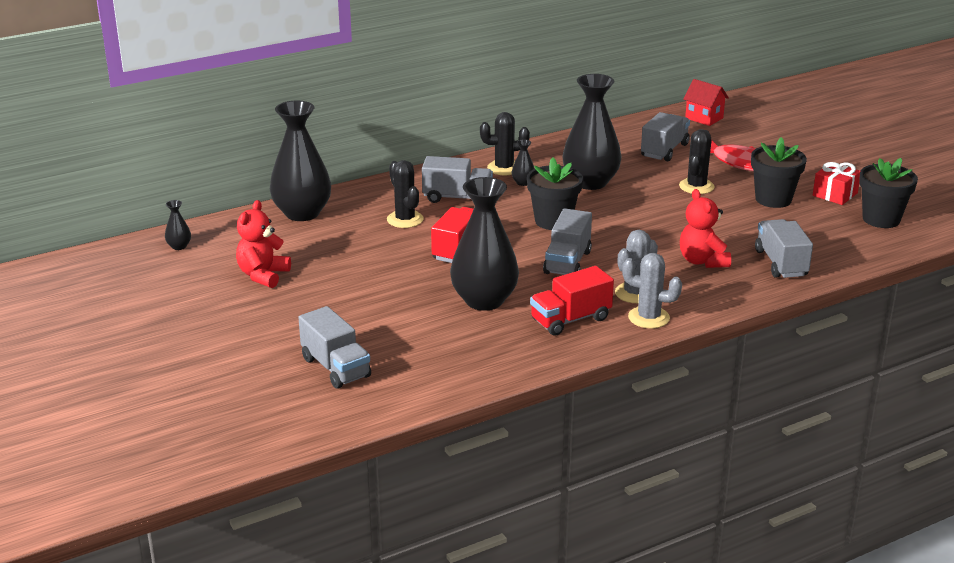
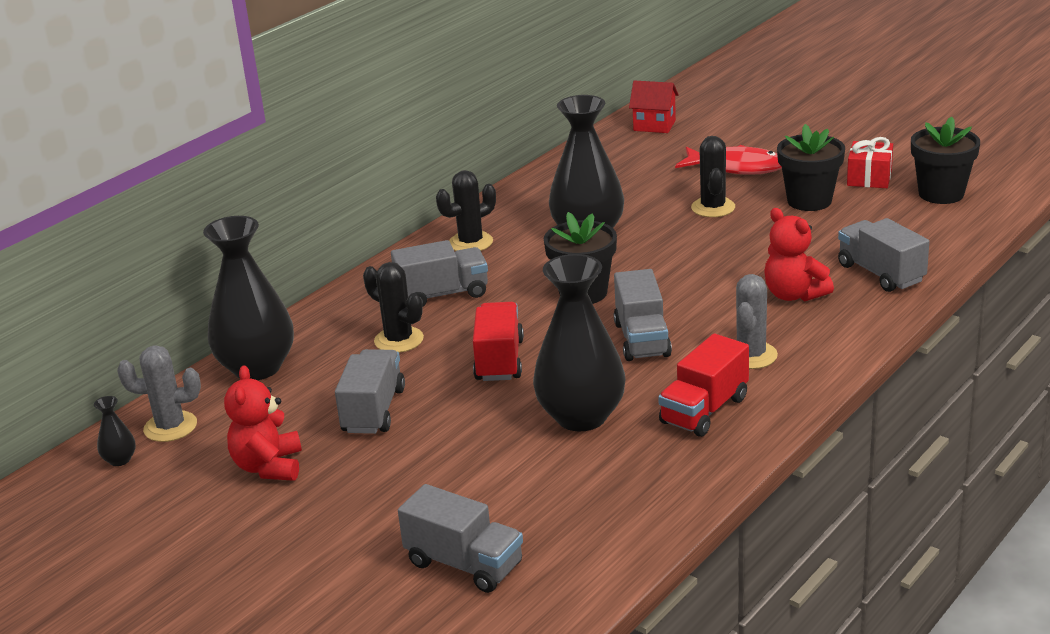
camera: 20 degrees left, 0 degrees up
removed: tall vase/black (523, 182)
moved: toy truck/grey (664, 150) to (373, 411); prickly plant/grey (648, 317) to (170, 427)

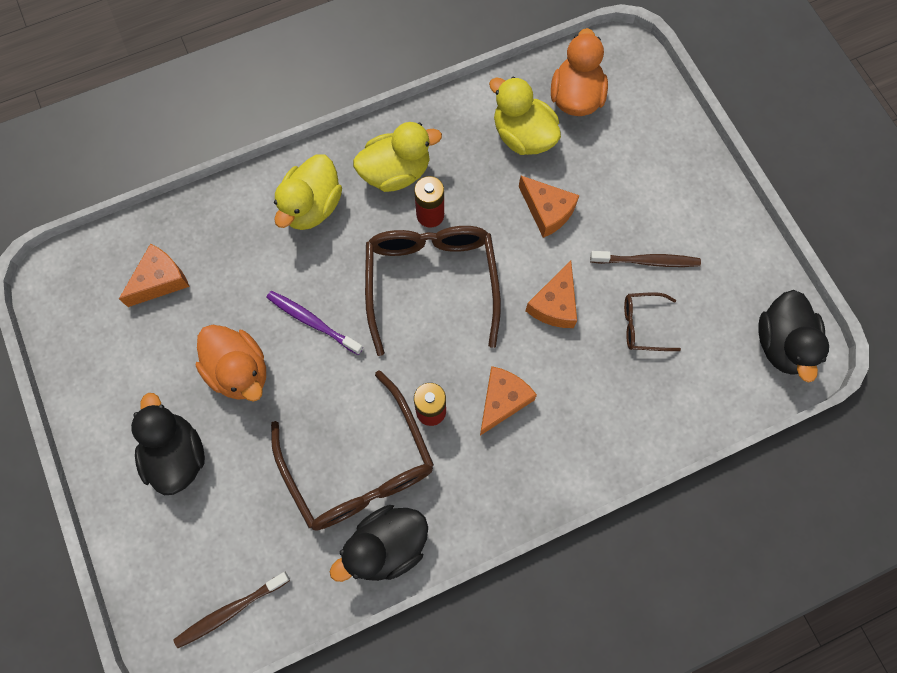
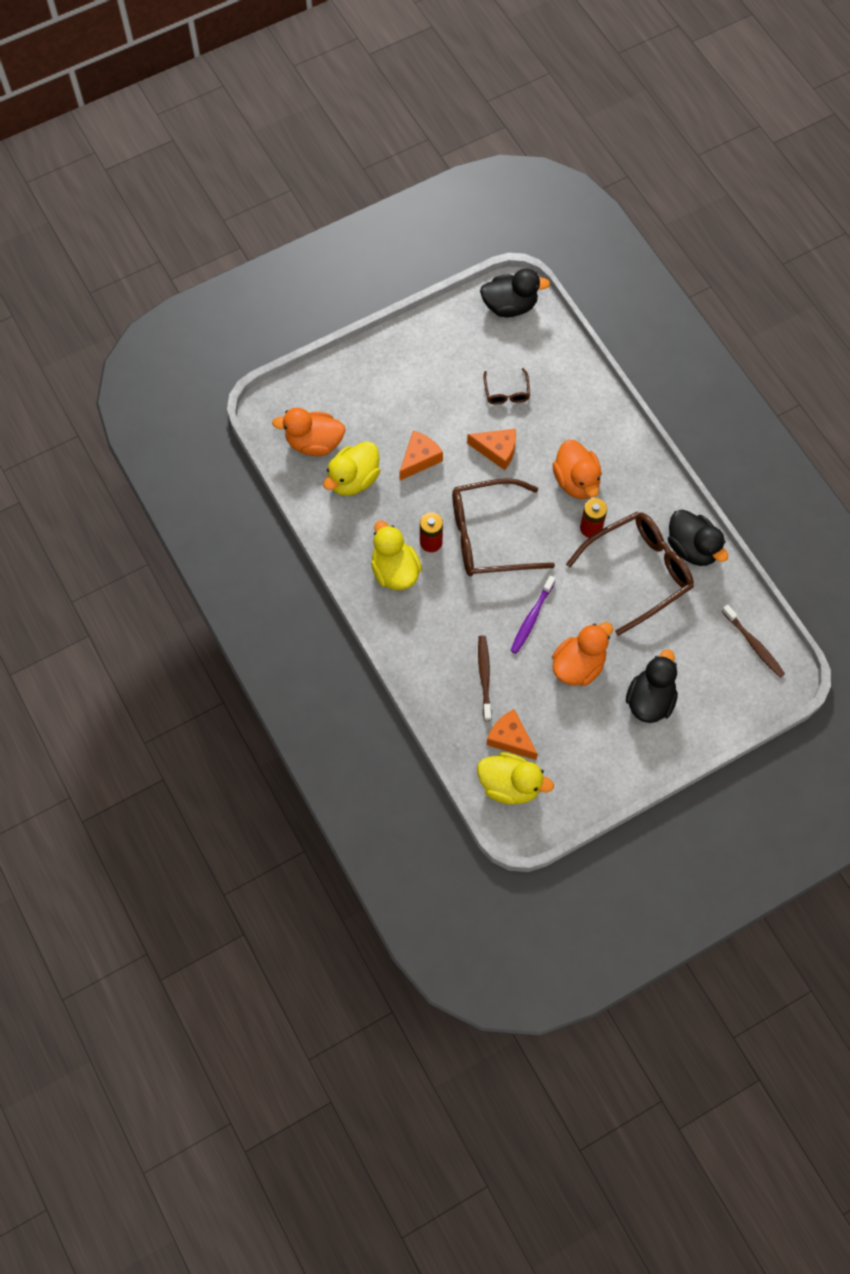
camera: 95 degrees left, 5 degrees down
moved: toy duck/yellow (312, 206) to (510, 785); dental brush/russet (646, 261) to (484, 677)
replaced: cheese/bright orange (502, 401) to toy duck/bright orange (576, 481)
turned: toy duck/black (177, 455) = (650, 700) 135 degrees clockwise

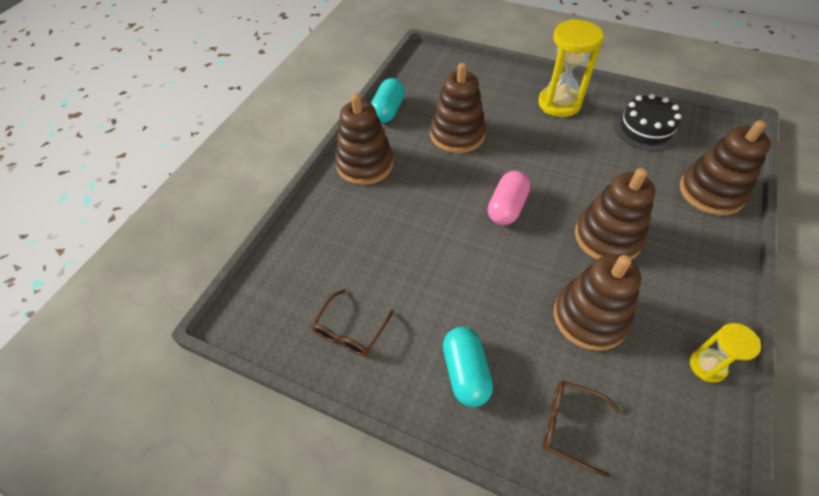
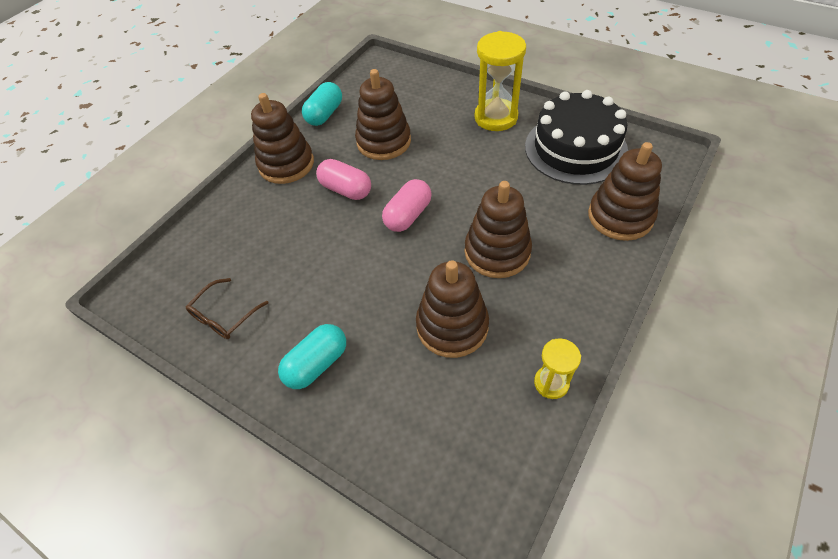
camera: 10 degrees right, 0 degrees up
removed: eyeglasses/russet (570, 426)
added: pill/rose-pink (346, 189)
turned: pill/aqua (465, 372) = (317, 364) 45 degrees clockwise
resized: cake/black (645, 129) = (575, 148) x1.59

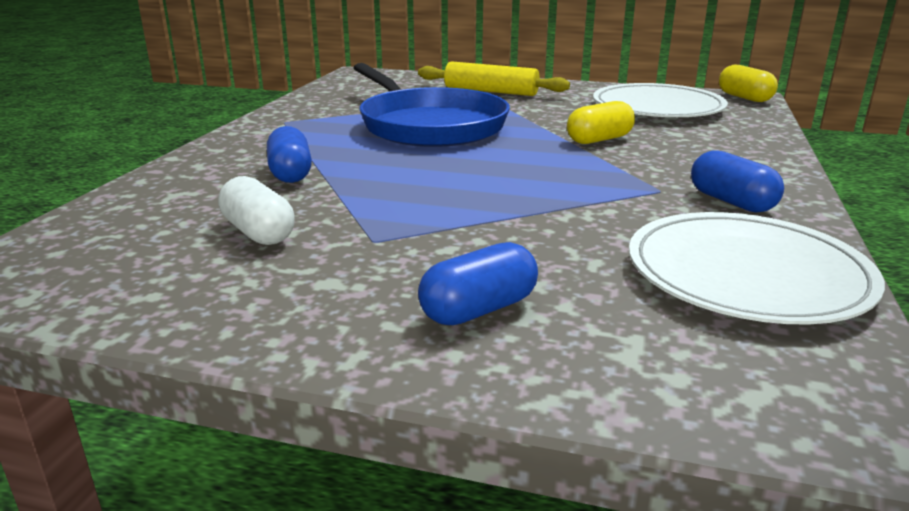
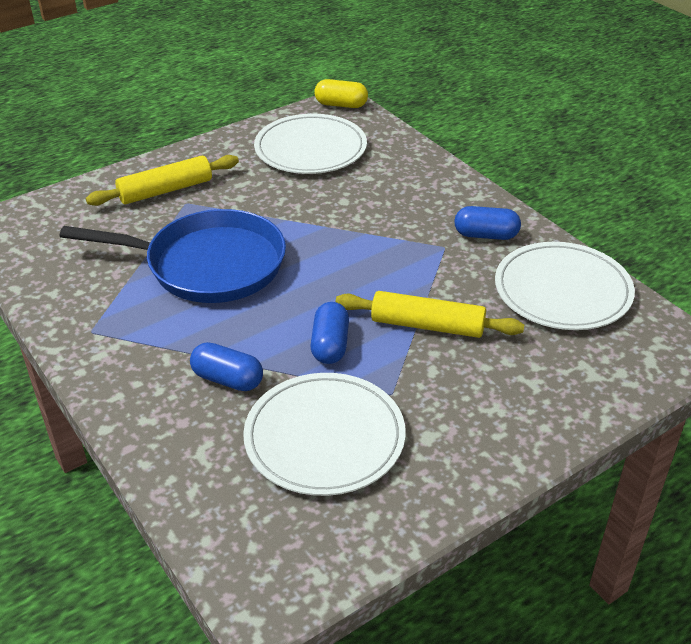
camera: 50 degrees left, 15 degrees up
removed: pill/yellow (599, 140)
added: dough roller/yellow (427, 325)
moved: pill/royal blue (479, 309) to (330, 345)
replaced: pill/pure white (259, 232) to flat dish/pure white (324, 437)

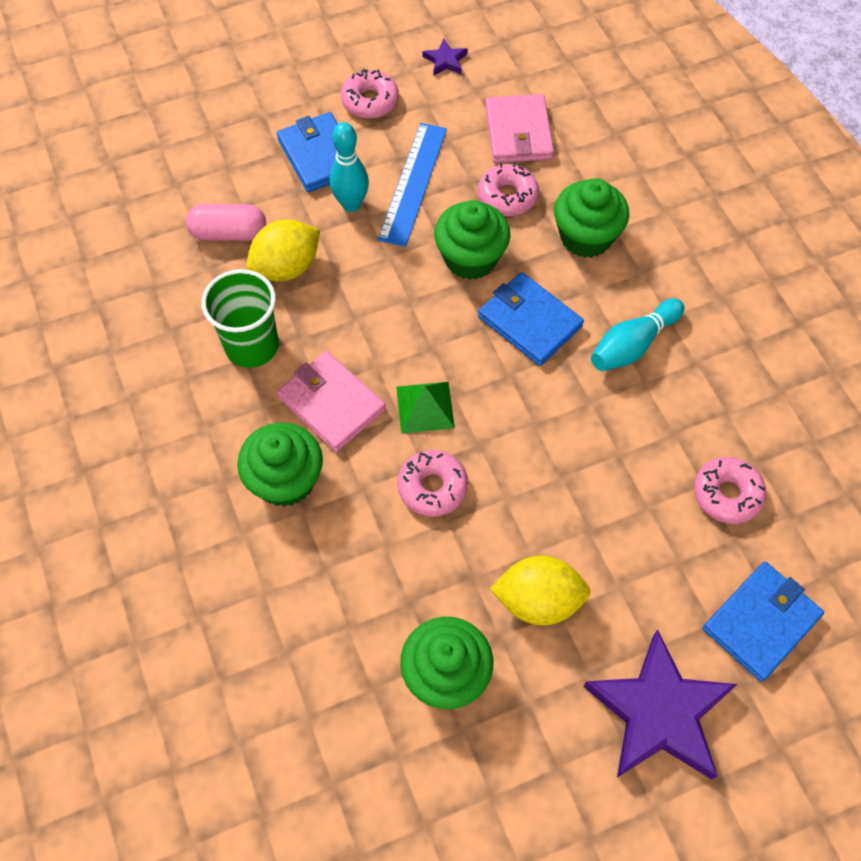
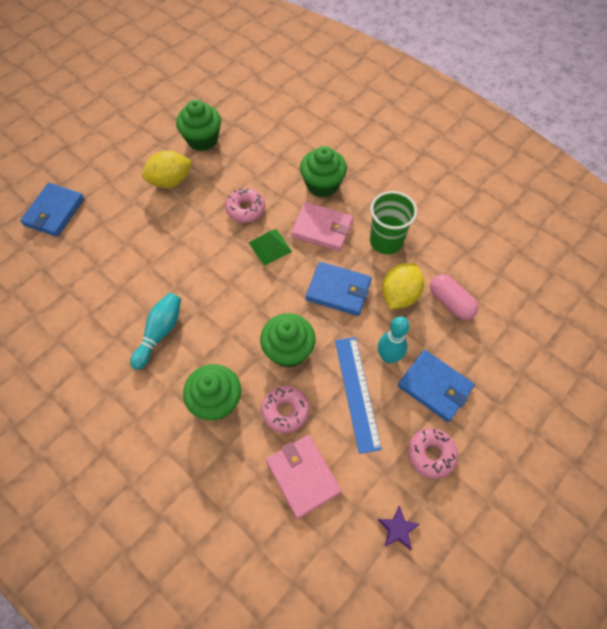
camera: 155 degrees right, 0 degrees up
removed: doughnut/rose-pink (727, 494); star shape/purple (659, 712)
moved: card wallet/royal blue (529, 321) to (338, 290)
turned: pill/rose-pink (229, 233) = (450, 302) 75 degrees clockwise

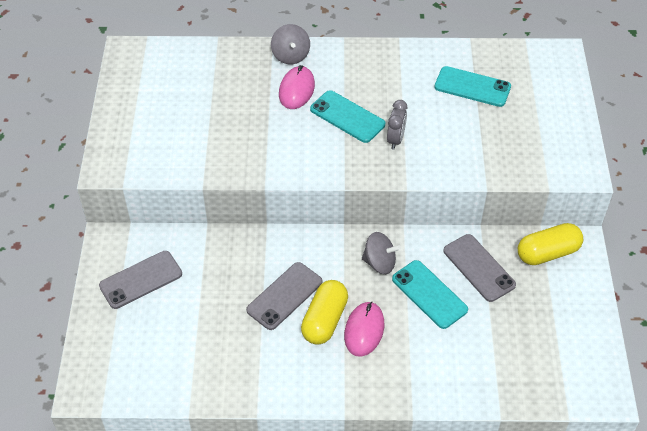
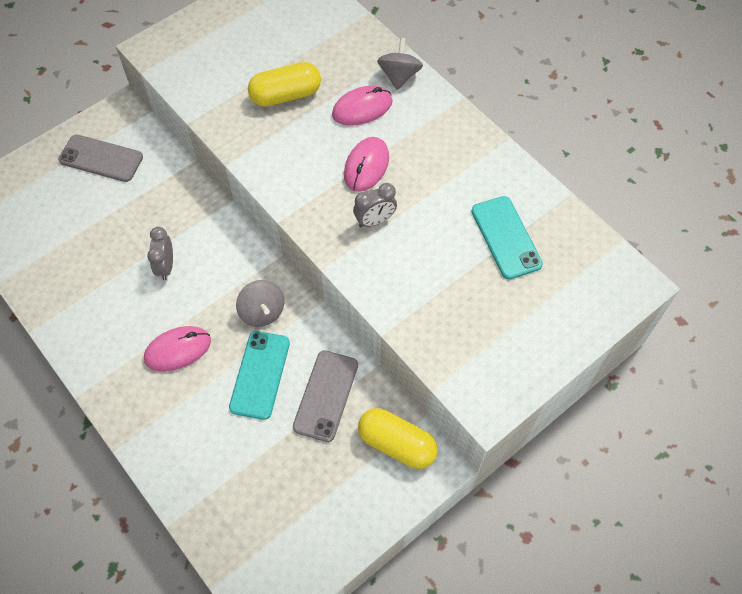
camera: 50 degrees right, 10 degrees up
moved: pill/yellow (324, 320) to (286, 95)
replaced: phone/aqua (347, 117) to computer mouse/rose-pink (366, 166); phone/grey (284, 296) to bedside clock/grey (166, 266)
turned: toy top/grey (290, 55) = (399, 76) 150 degrees clockwise

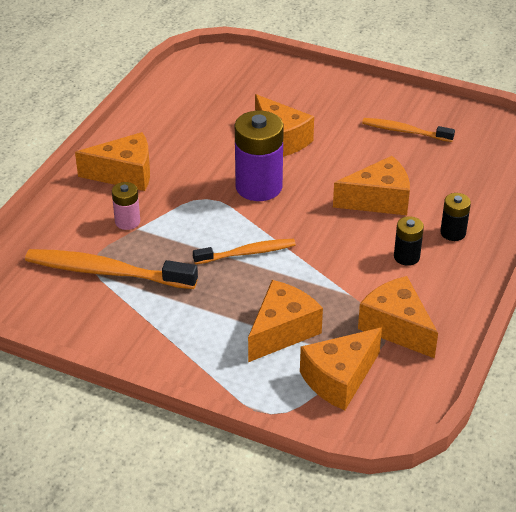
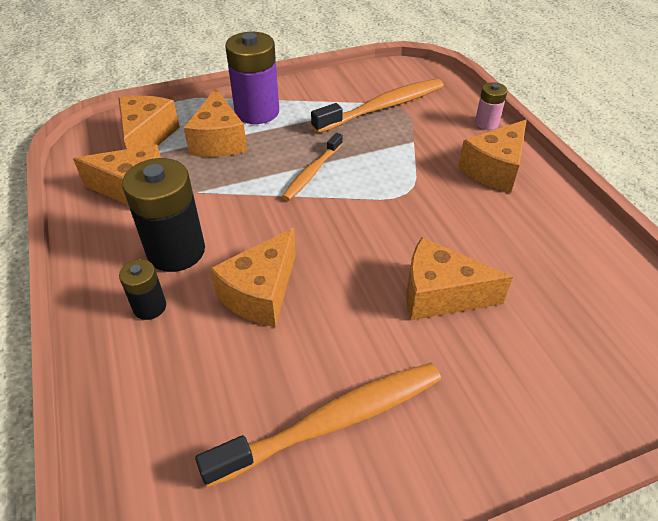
camera: 135 degrees right, 5 degrees up
moved: battery/purple (258, 187) to (257, 112); battery/rose-pink (127, 221) to (486, 123)
resized: dental brush/bright orange (405, 131) = (332, 422) x1.67; battery/black (406, 257) = (176, 251) x1.92

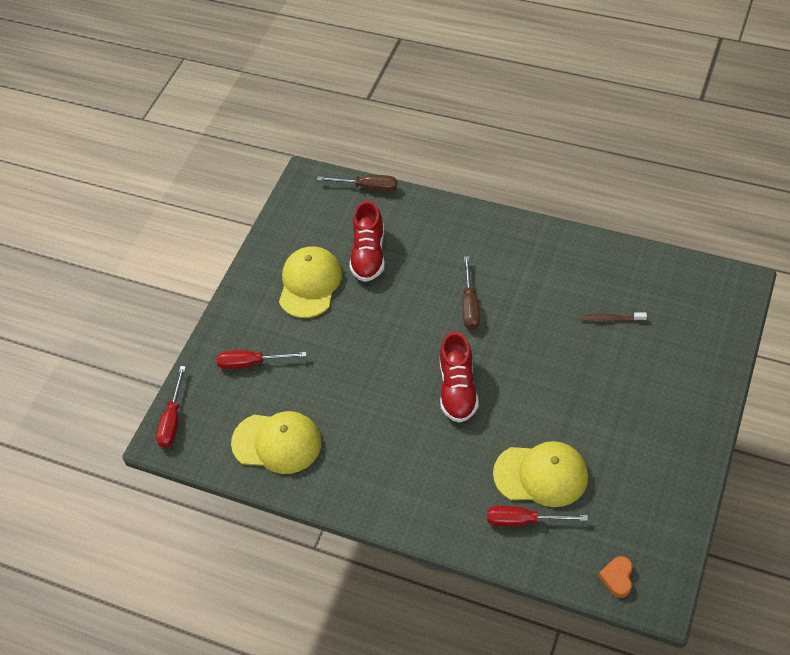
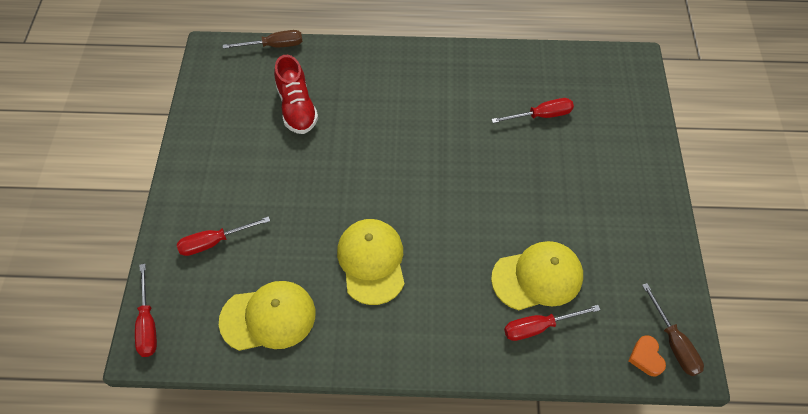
camera: 25 degrees left, 5 degrees up
removed: shoe/red (458, 389)
moved: peaked cap/yellow (310, 284) to (371, 261); screwdriver/russet (470, 305) to (673, 342)
replaced: dental brush/russet (611, 319) to screwdriver/red (541, 116)

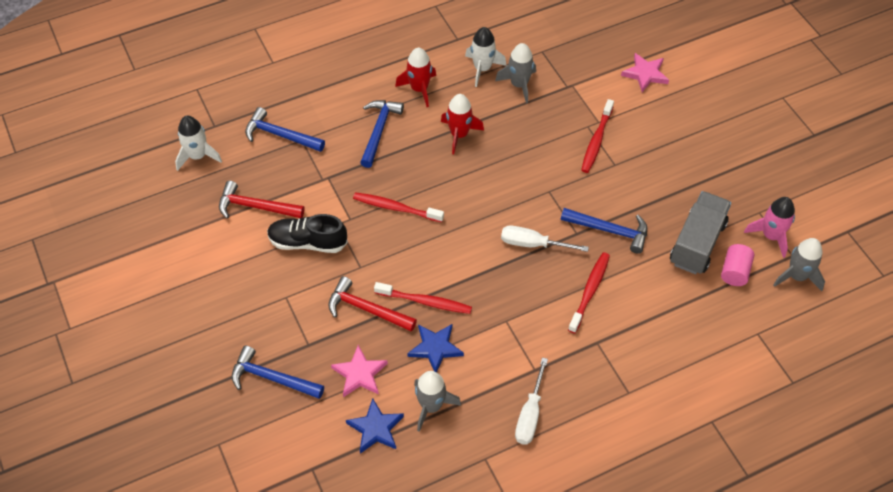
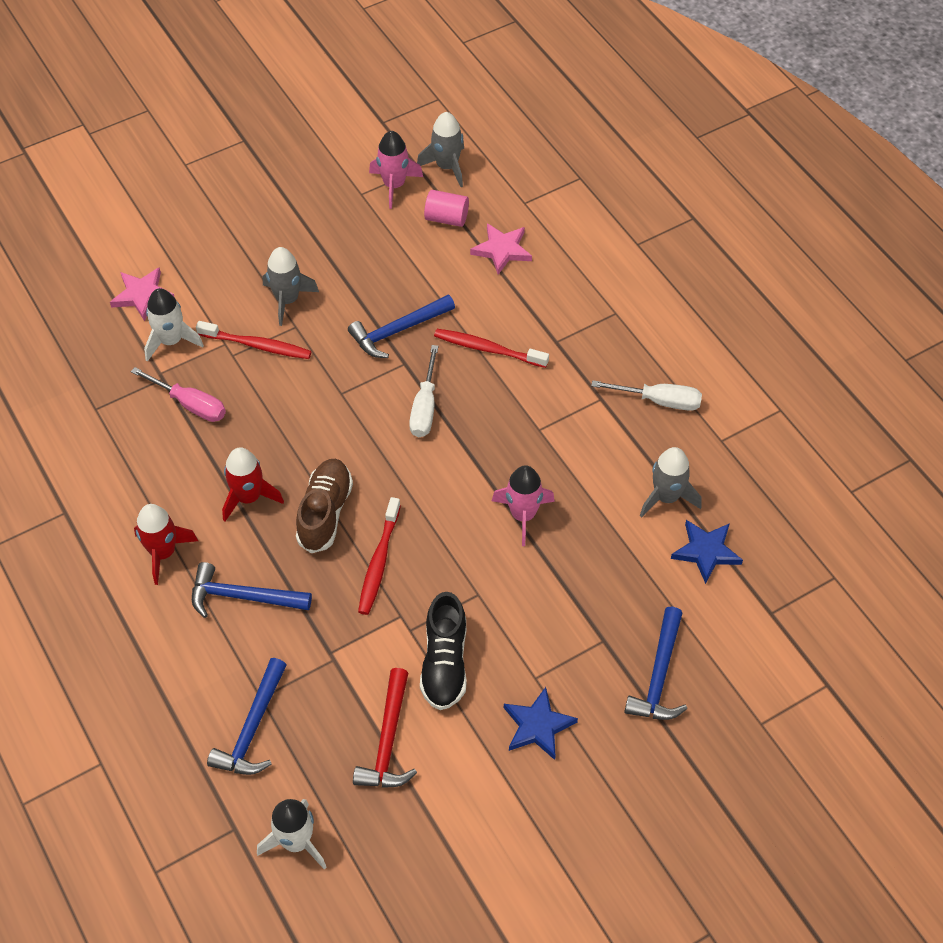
camera: 95 degrees left, 0 degrees up
removed: toy truck/grey (697, 243); hammer/red (366, 309)
added: screwdriver/rose-pink (190, 404); shoe/russet (325, 513)
moved: rocket/pure white (482, 69) to (171, 341); rocket/grey (519, 85) to (287, 300); star shape/royal blue (435, 348) to (538, 726); star shape/rose-pink (359, 374) to (502, 250)
replaced: dental brush/red (425, 302) to rocket/rose-pink (523, 515)
turned: hammer/royal blue (609, 230) = (398, 331) 135 degrees counterclockwise

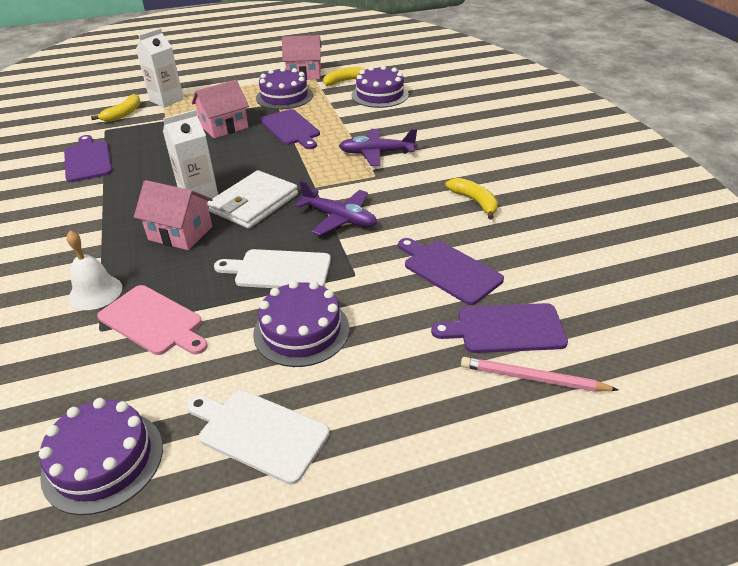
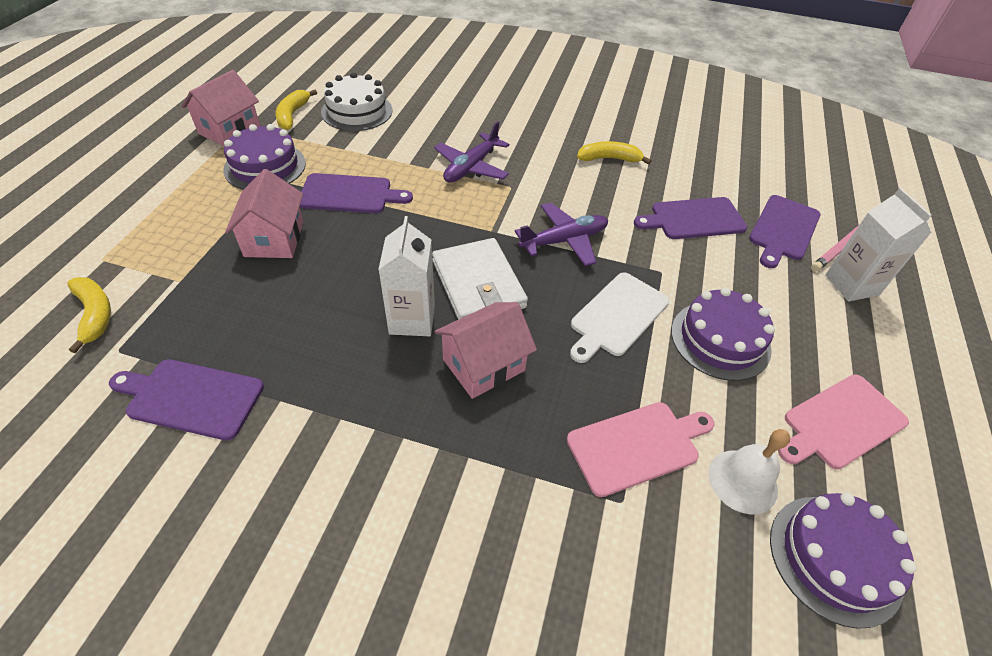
camera: 60 degrees left, 10 degrees up
moved: milk carton/pure white (166, 100) to (851, 285); school bell/pure white (95, 292) to (742, 481)
recoloured: cake/purple (380, 95) to cake/pure white (357, 111); bread board/pure white (259, 433) to bread board/rose-pink (841, 423)

